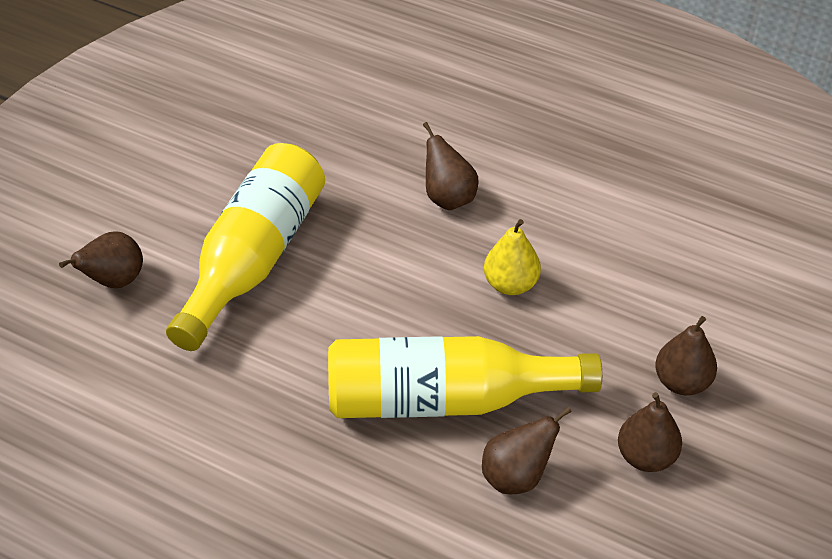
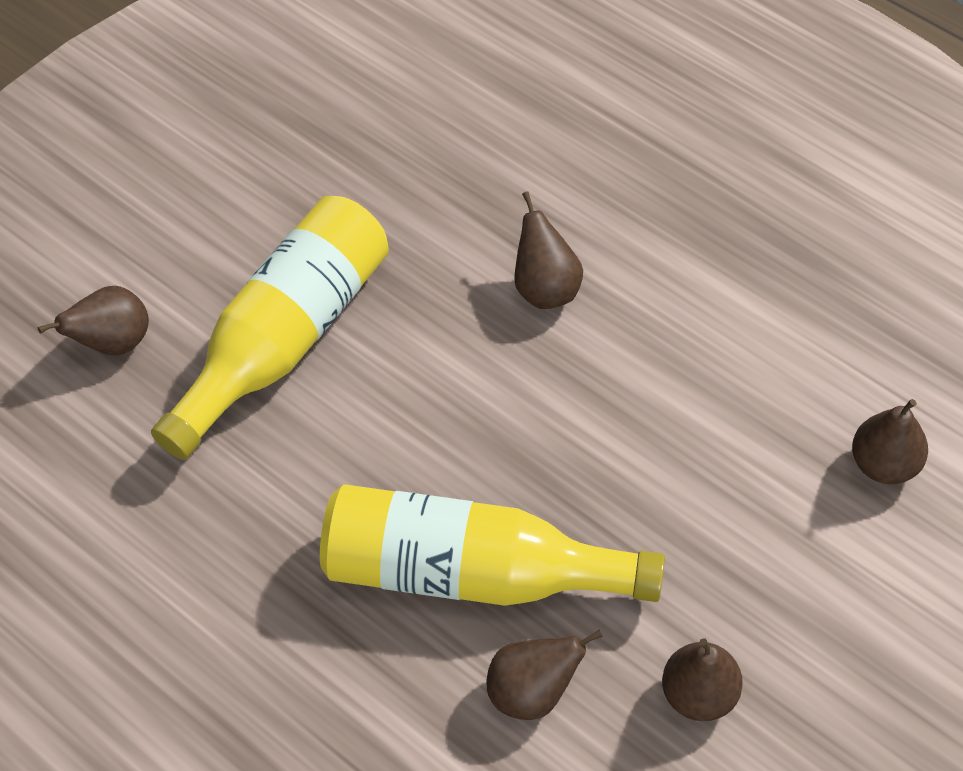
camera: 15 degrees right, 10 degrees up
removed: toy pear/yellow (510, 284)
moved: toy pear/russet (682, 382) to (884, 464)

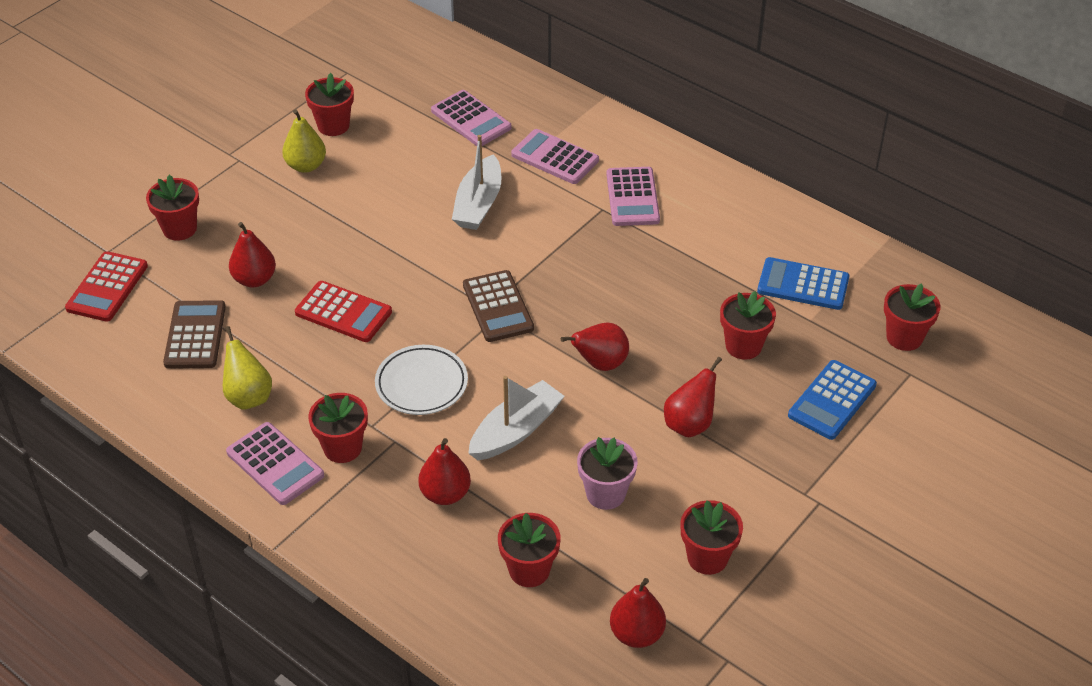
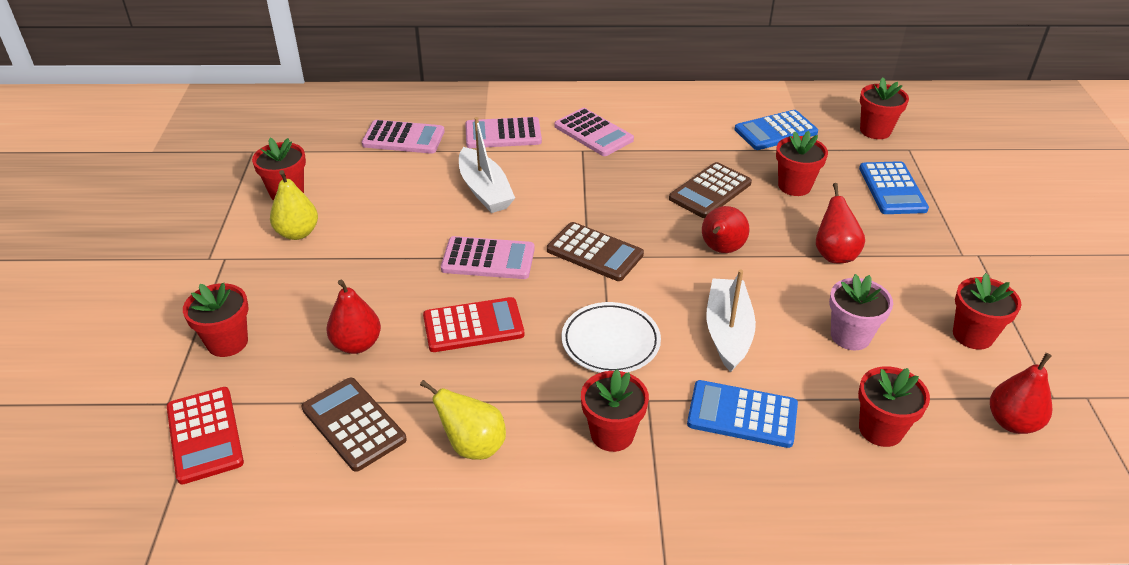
camera: 40 degrees left, 5 degrees down
added: pocket calculator/russet (710, 191)
moved: pocket calculator/rose-pink (275, 464) to (488, 259)
replaced: toy pear/red (445, 494) to pocket calculator/royal blue (742, 415)

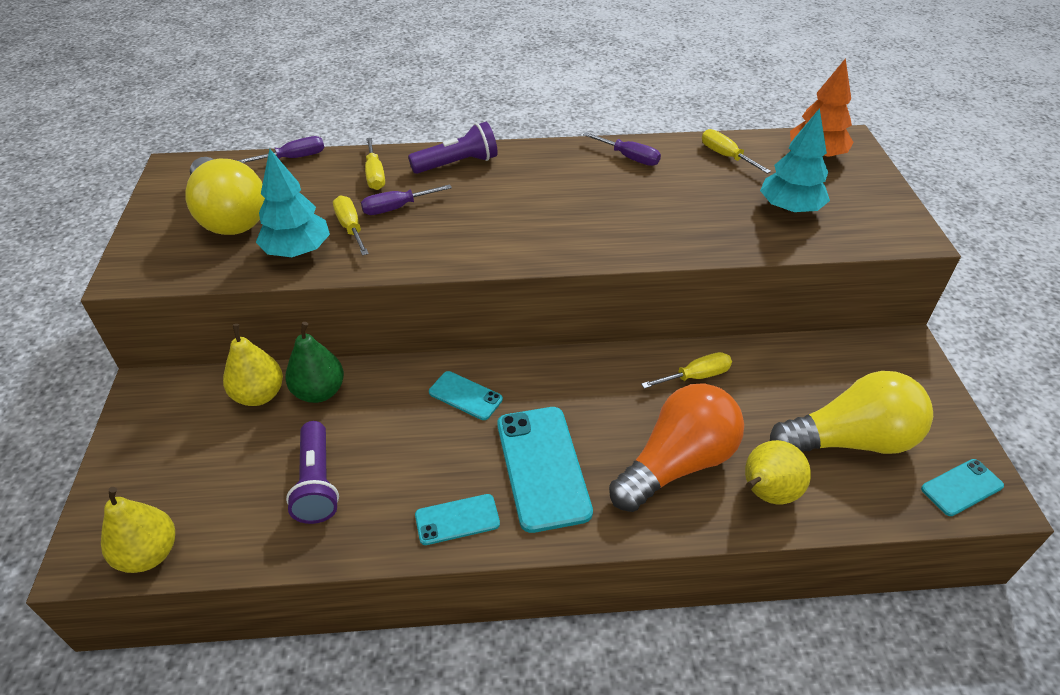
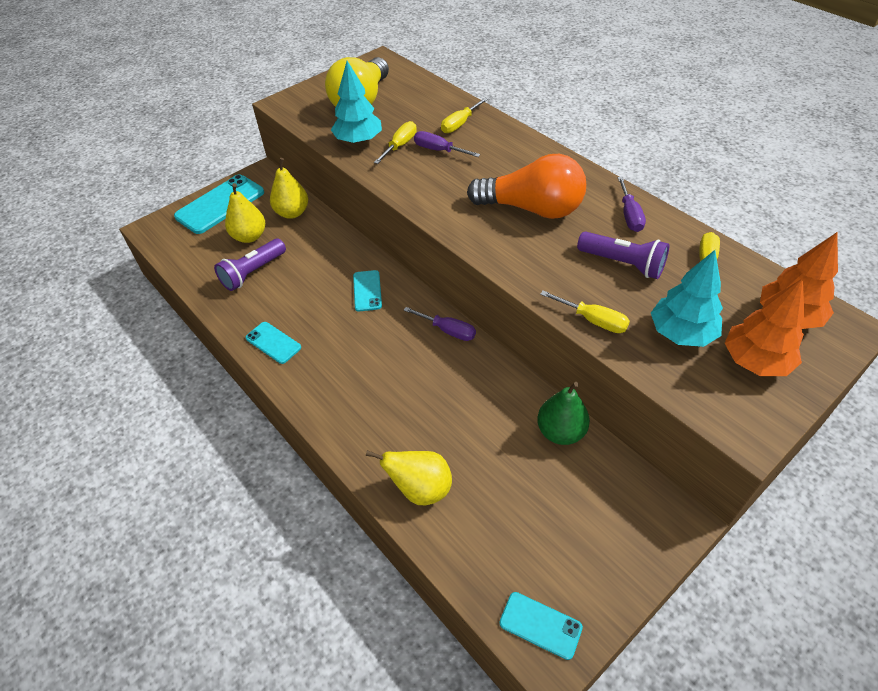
camera: 55 degrees right, 5 degrees up
removed: bulb/yellow (850, 440)
added: fir tree/bright orange (755, 361)
moved: flashlight/purple (457, 164) to (622, 264); screwdriver/purple (294, 158) to (448, 330); toy pear/emerald (319, 392) to (560, 432); screwdriver/yellow (696, 376) to (593, 320); bulb/bright orange (677, 463) to (532, 209); phone/aqua (542, 467) to (220, 204); toy pear/yellow (149, 554) to (249, 236)

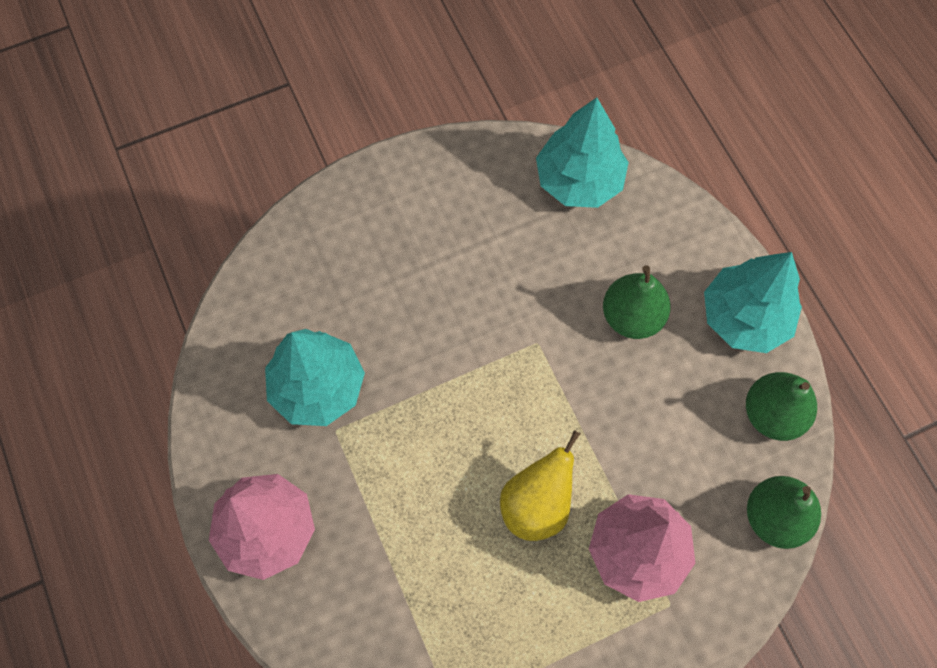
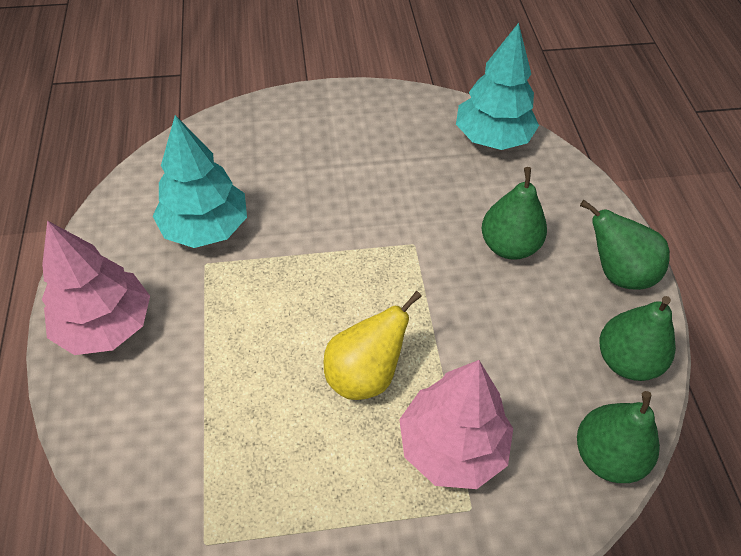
camera: 15 degrees right, 15 degrees down
replaced: fir tree/aqua (744, 317) to toy pear/emerald (617, 273)

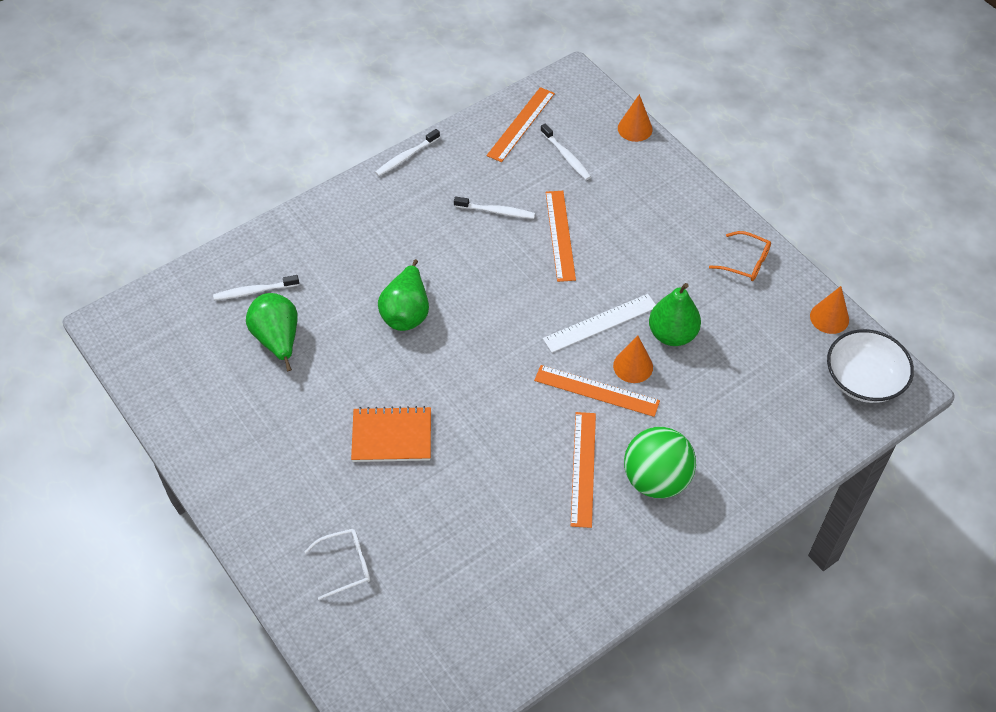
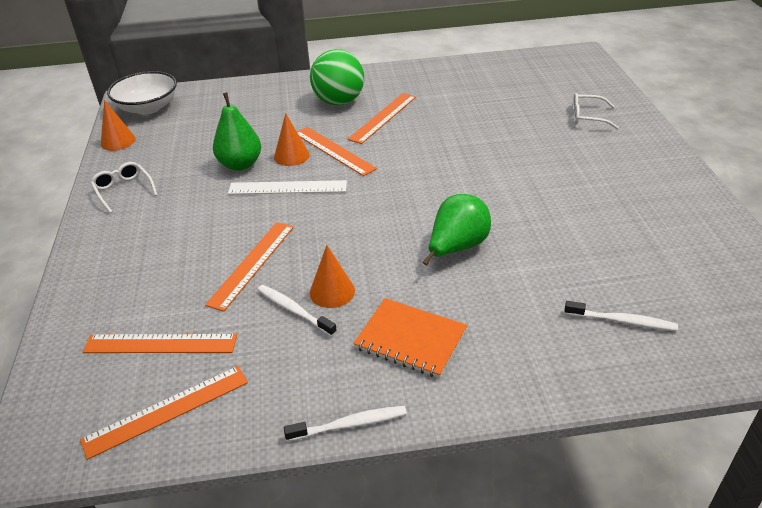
camera: 150 degrees left, 15 degrees down
removed: toy pear/emerald (277, 340)
moved: cone/bright orange (635, 128) to (332, 291); notepad/bright orange (392, 436) to (410, 339)
replaced: dental brush/pure white (566, 156) to measuring stick/bright orange (160, 344)
recoloured: eyeglasses/bright orange (745, 262) to eyeglasses/pure white (124, 190)

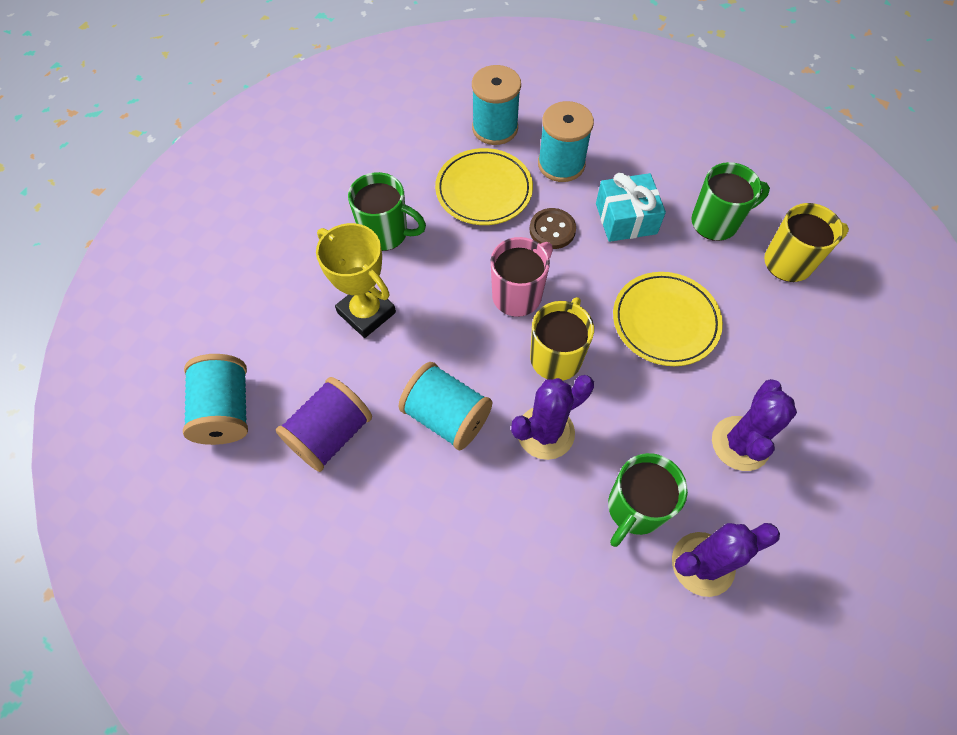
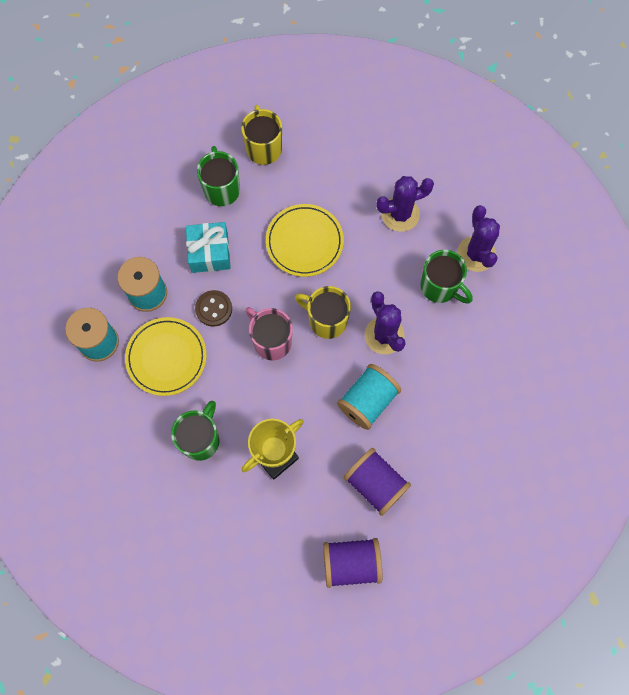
camera: 85 degrees left, 10 degrees up
recoloured: bobbin/aqua (225, 411) to bobbin/purple (351, 563)
turned: prickly plant/purple (740, 443) = (400, 214) 45 degrees counterclockwise

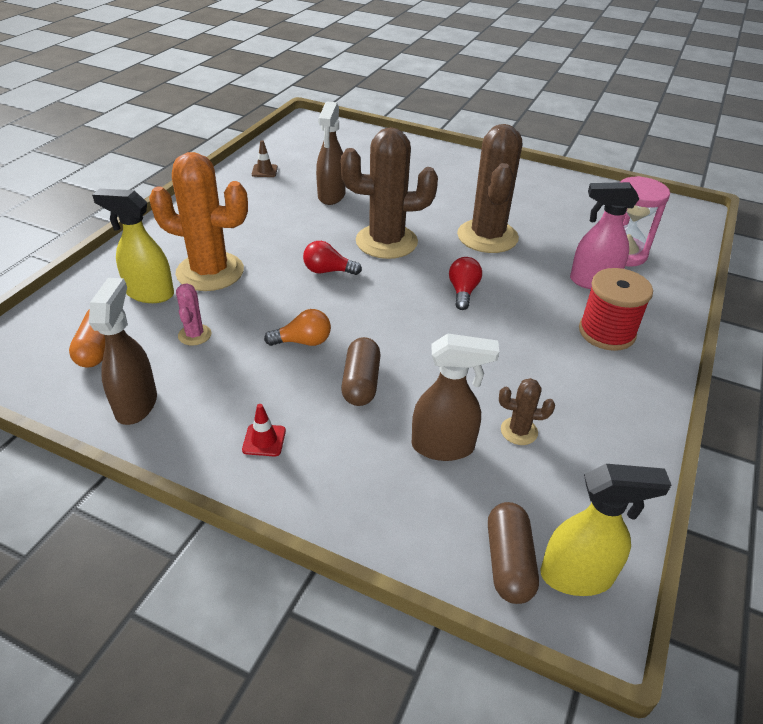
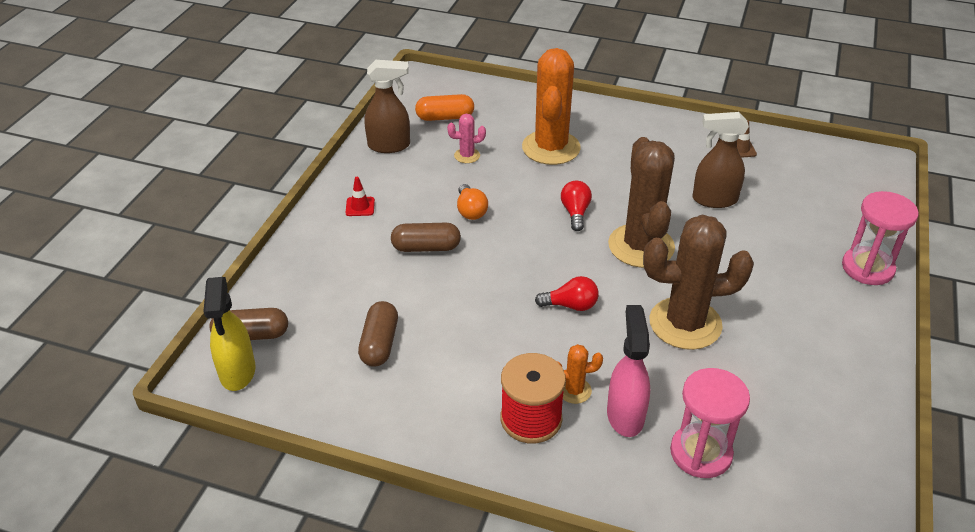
camera: 85 degrees right, 0 degrees up
removed: spray cleaner/yellow (149, 293); spray cleaner/russet (443, 447)
added: hourglass/rose-pink (867, 268); prickly plant/bright orange (574, 390)
replaced: prickly plant/russet (519, 431) to pill/russet (379, 344)

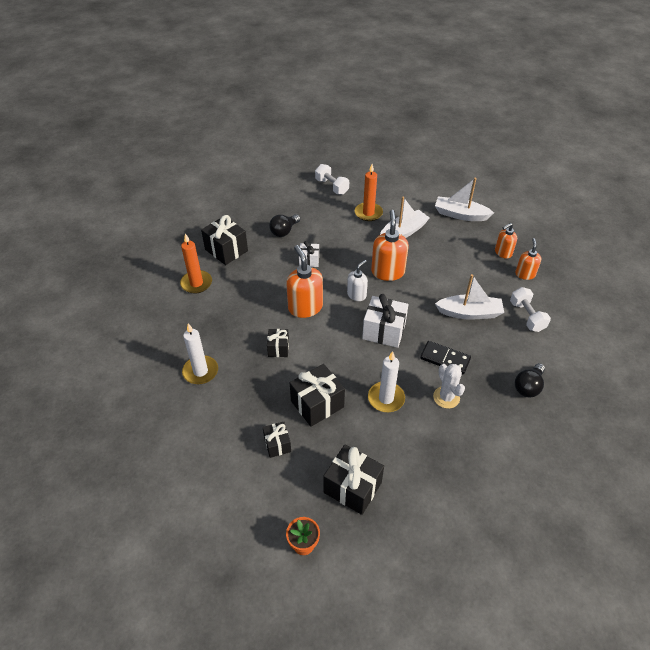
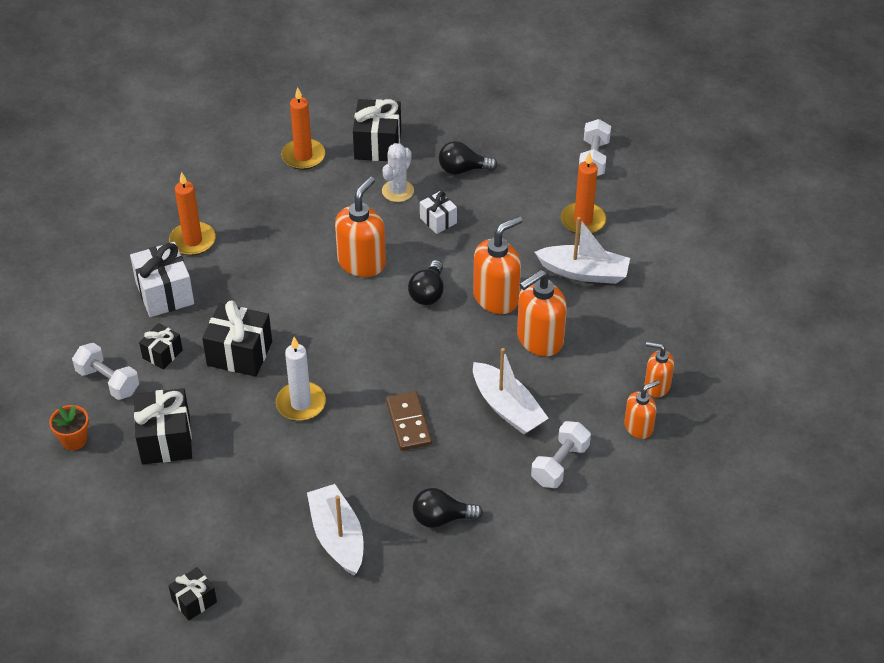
camera: 50 degrees right, 0 degrees up
added: soap dispenser/bright orange (539, 340); dumbbell/pure white (108, 381)
moved: toy boat/pure white (460, 215) to (337, 537); present/pure white (384, 331) to (164, 293); present/black (278, 348) to (194, 601); prickly plant/pure white (446, 397) to (397, 191)
replaced: soap dispenser/pure white (356, 295) to bulb/black (428, 293)
recoloured: wax candle/pure white (200, 371) to wax candle/bright orange (192, 241); domino/black (445, 359) to domino/russet (408, 423)

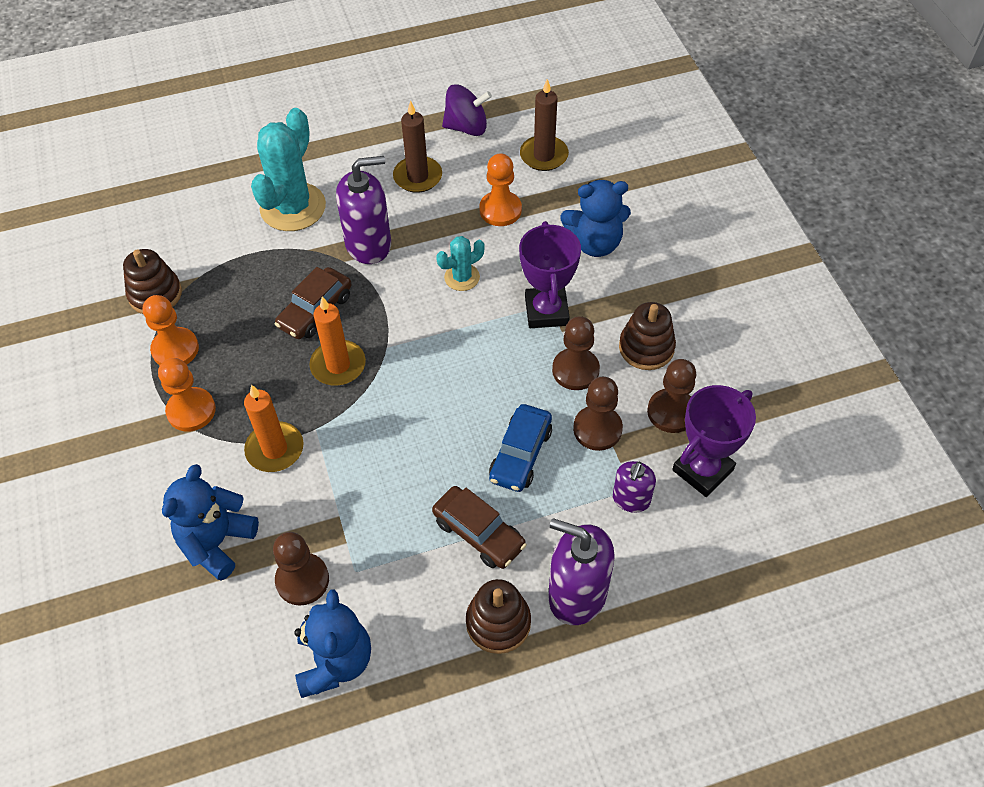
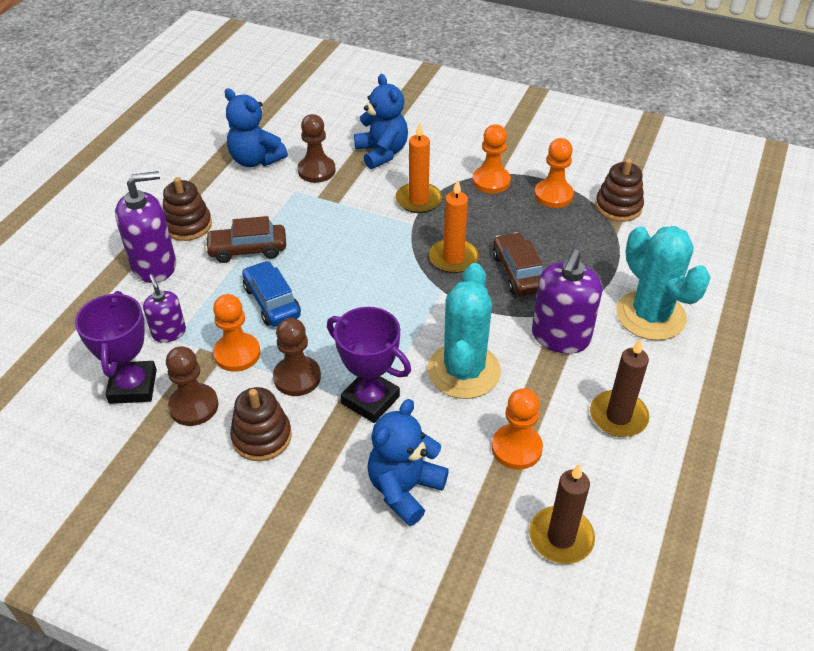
camera: 130 degrees right, 10 degrees down
removed: toy top/purple (466, 127)
recoloured: game pawn/russet (597, 429) to game pawn/bright orange (237, 354)
resized: prickly plant/aqua (462, 277) = (463, 371) x1.95

